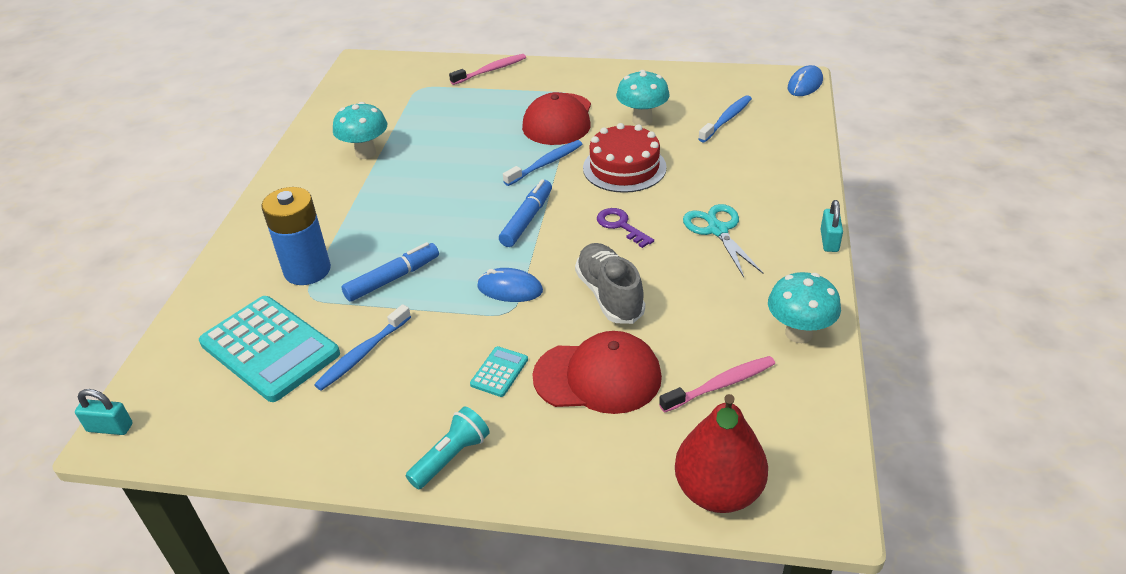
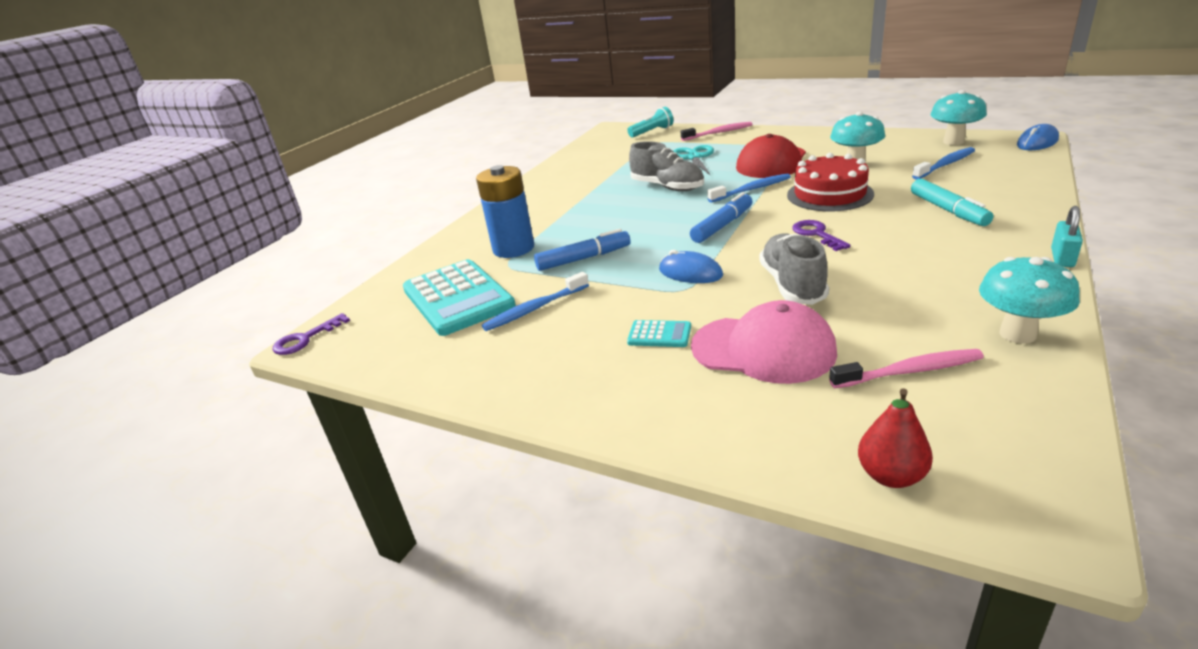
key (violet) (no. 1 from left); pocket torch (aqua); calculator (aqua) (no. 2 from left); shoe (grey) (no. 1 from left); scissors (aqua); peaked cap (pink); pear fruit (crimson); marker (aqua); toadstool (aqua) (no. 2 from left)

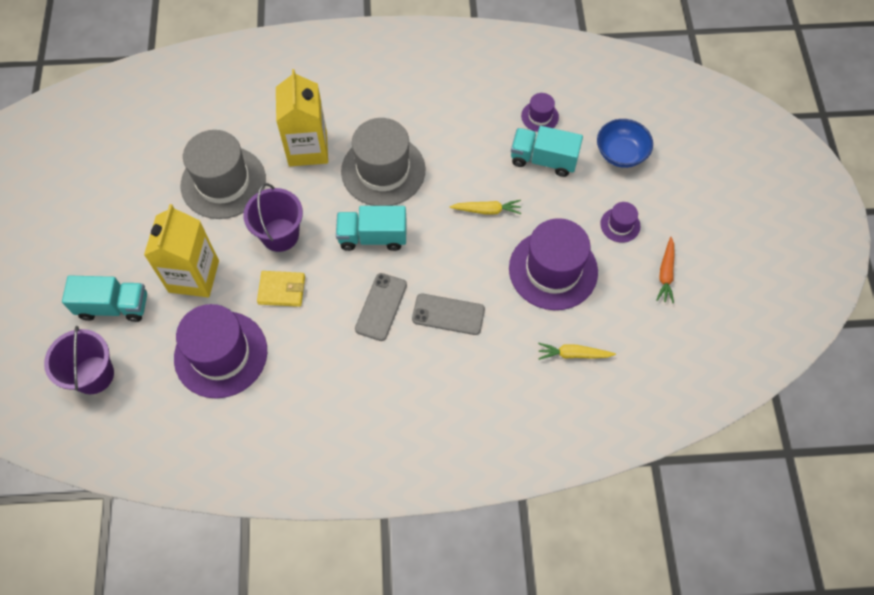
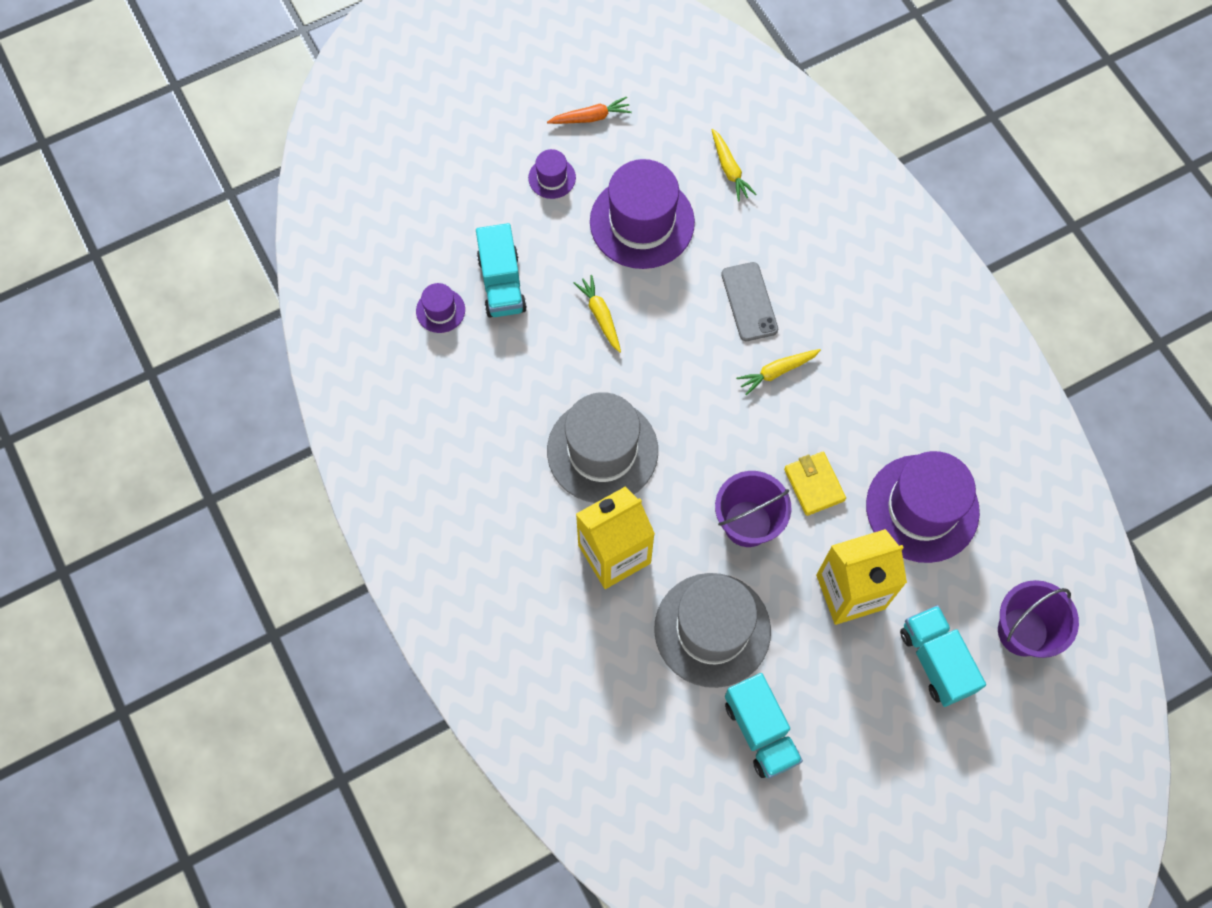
toy truck (aqua) (no. 2 from left); carrot (golden) (no. 3 from left); bowl (blue)

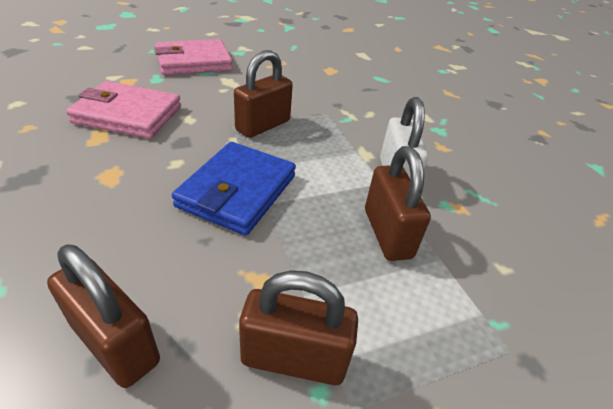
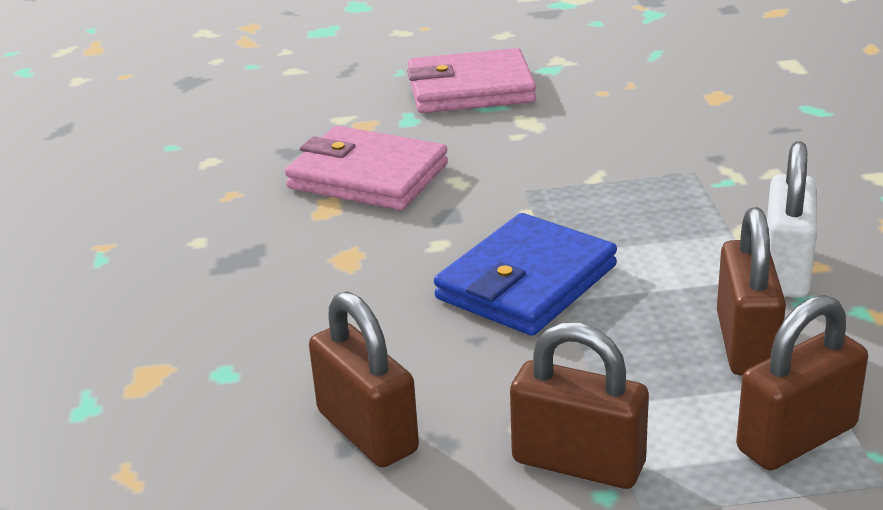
lock (russet) (no. 4 from left)

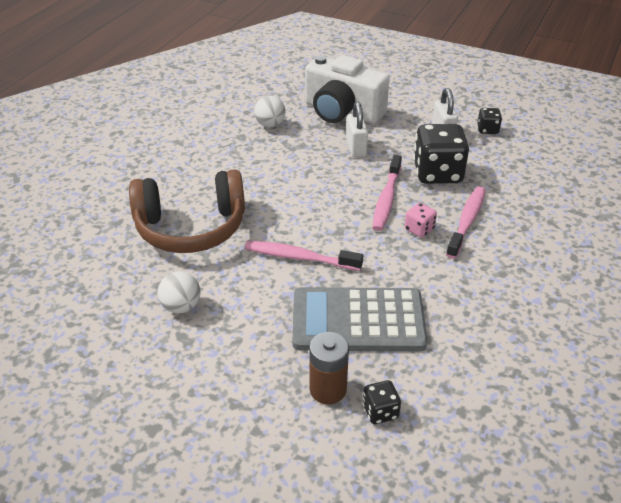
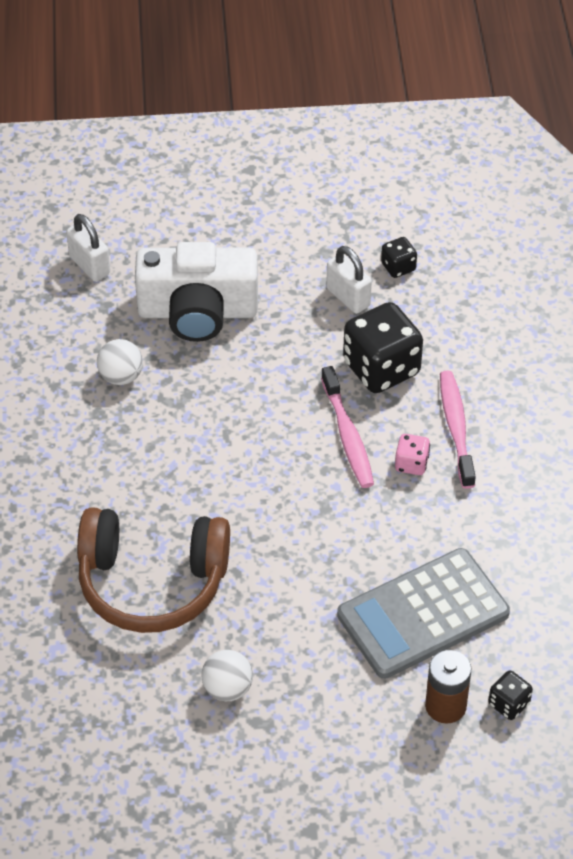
lock (pure white) (no. 1 from left); headset (russet); toothbrush (pink) (no. 1 from left in the first image)

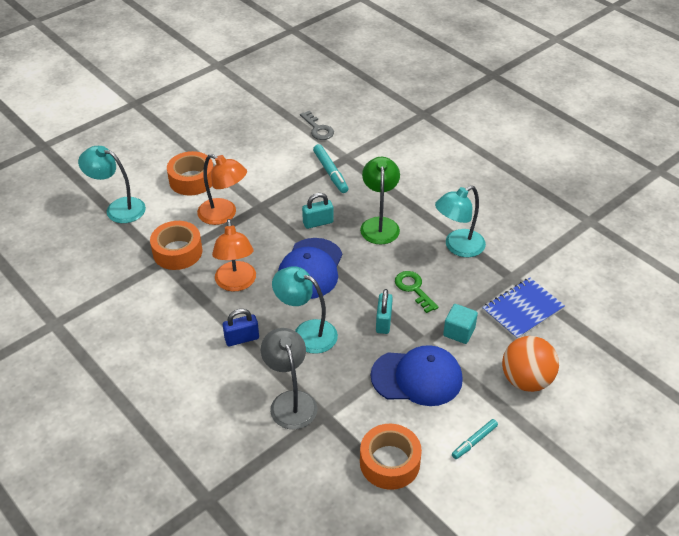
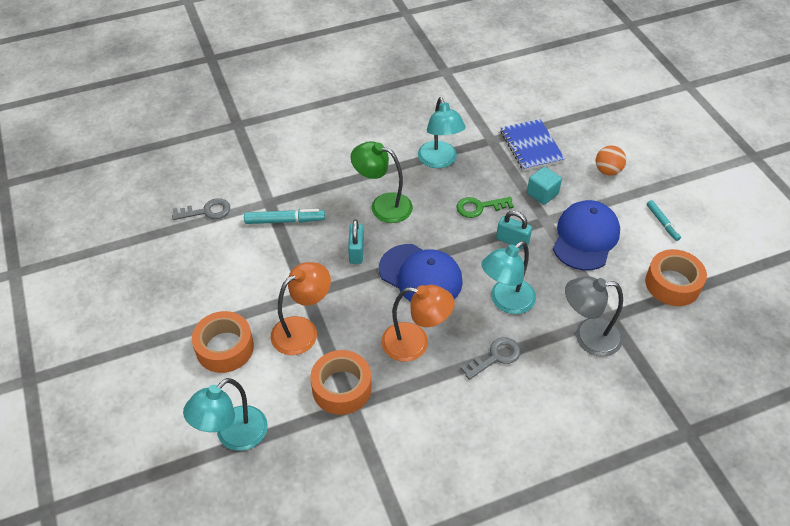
key (grey) (no. 2 from left); ball (orange)

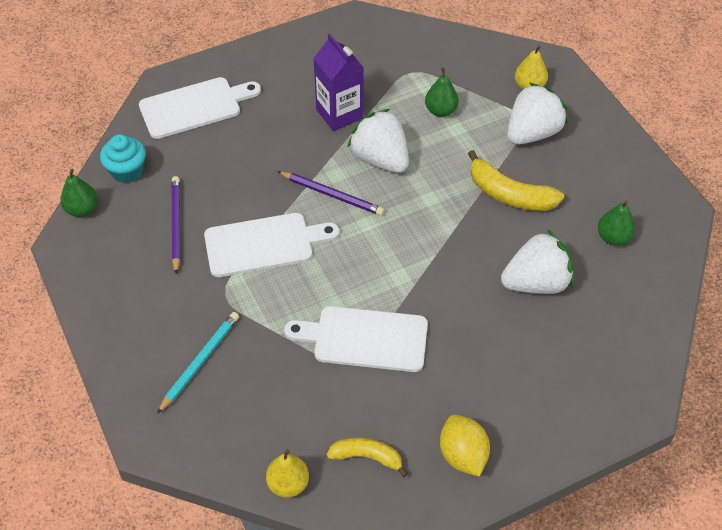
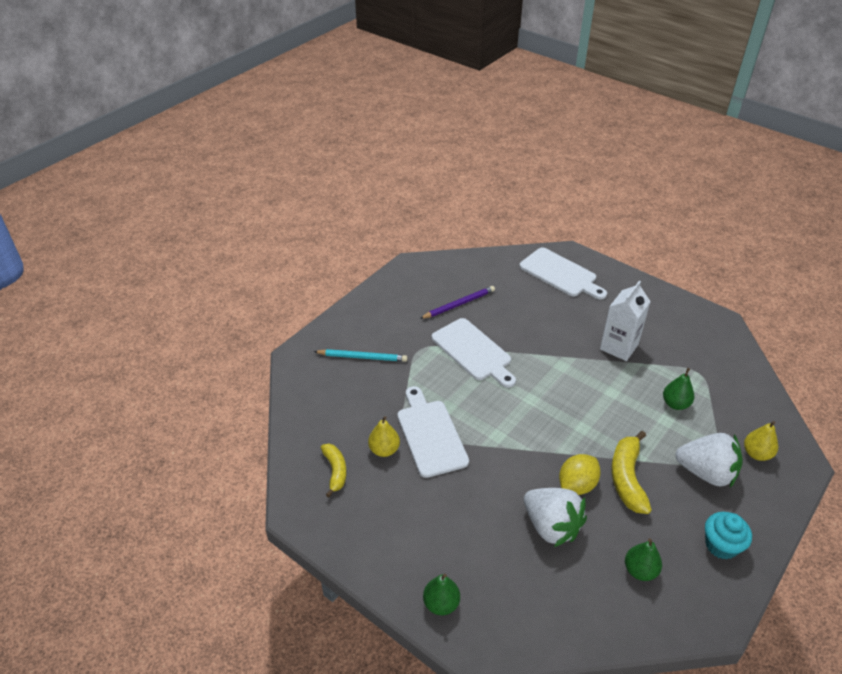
pear fruit (golden) (no. 1 from left); pear fruit (green) (no. 1 from left); lemon (golden); carton (pure white); cupcake (aqua); lead pencil (violet) (no. 2 from left in the first image); strawberry (pure white) (no. 1 from left in the first image)

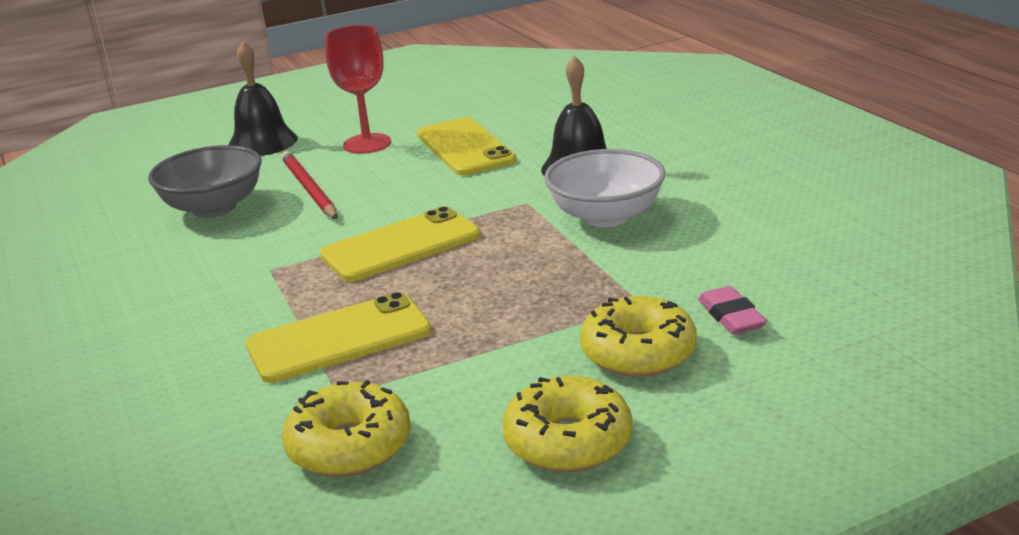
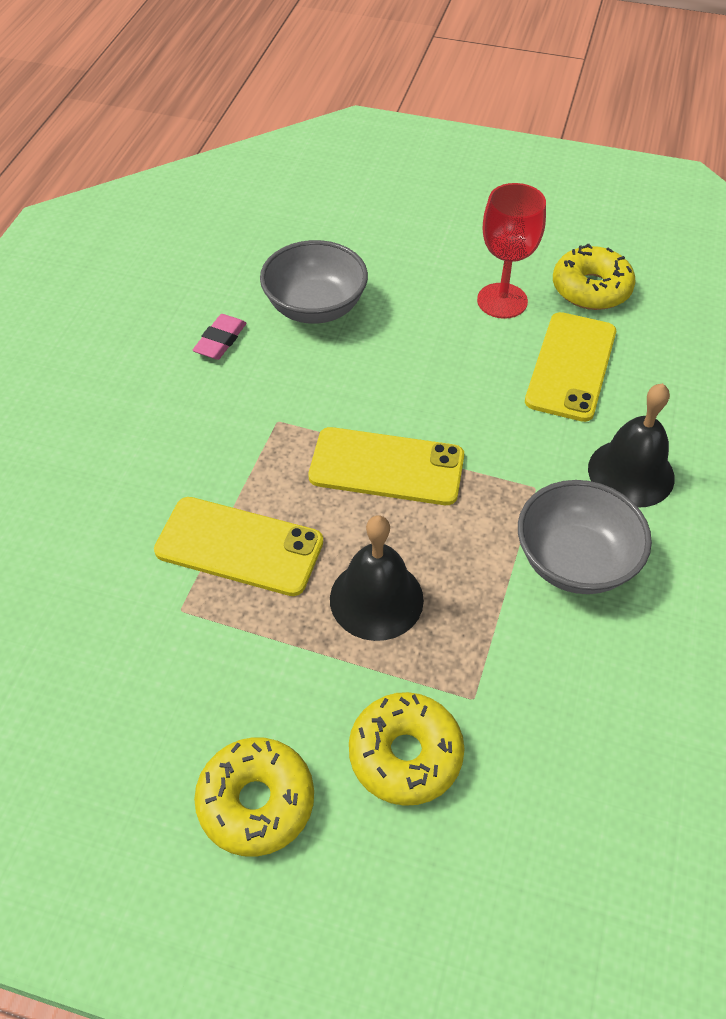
eraser (pink); bell (jet-black) (no. 1 from left); bowl (grey) (no. 2 from left); donut (golden) (no. 3 from left); lead pencil (crimson)

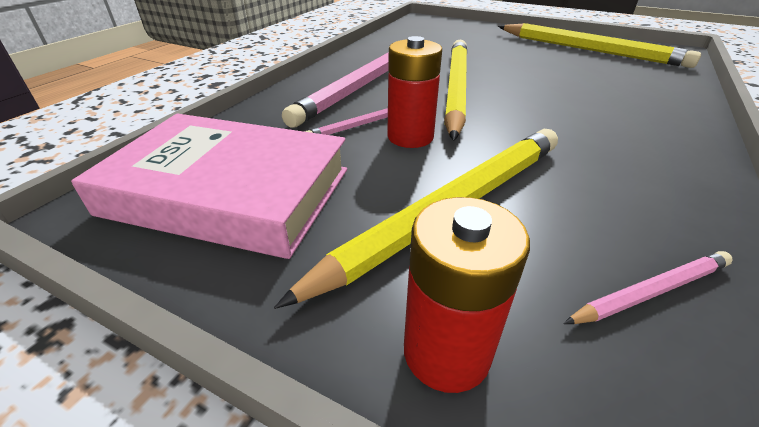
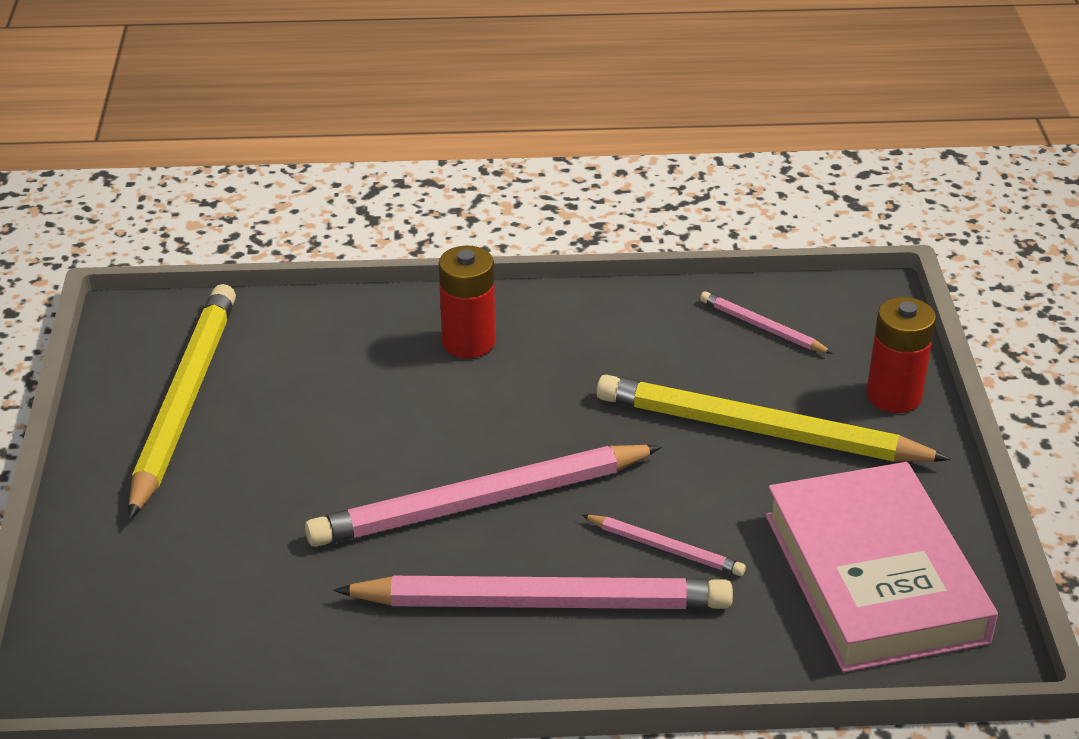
lead pencil (pink) (no. 1 from left); battery (crimson) (no. 1 from left)

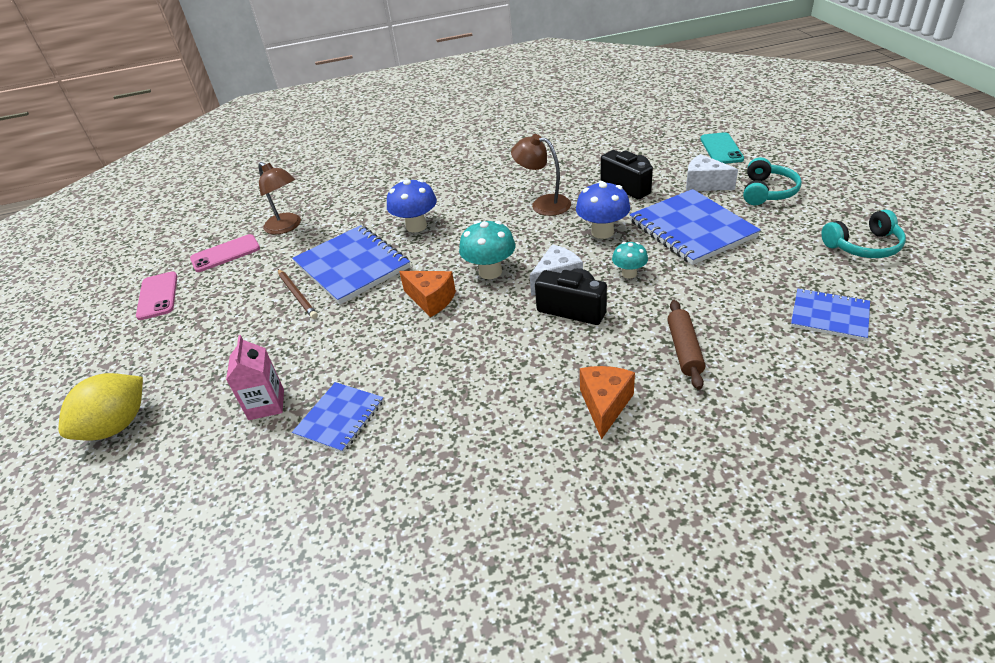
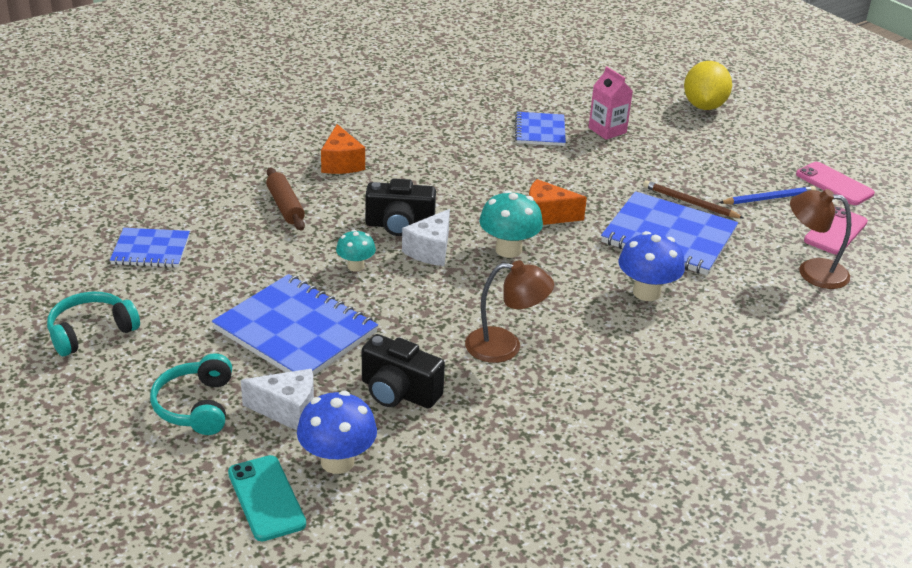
toadstool (blue) (no. 1 from left); lead pencil (blue)

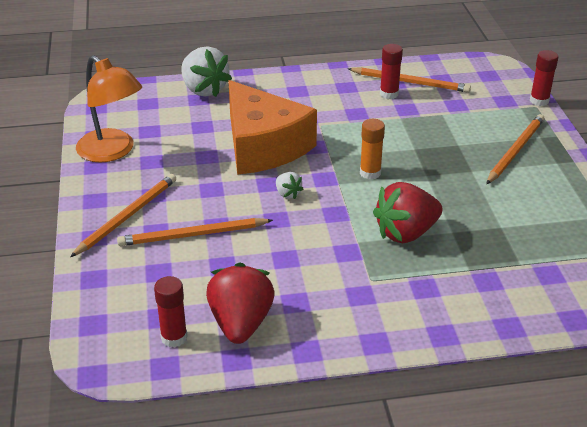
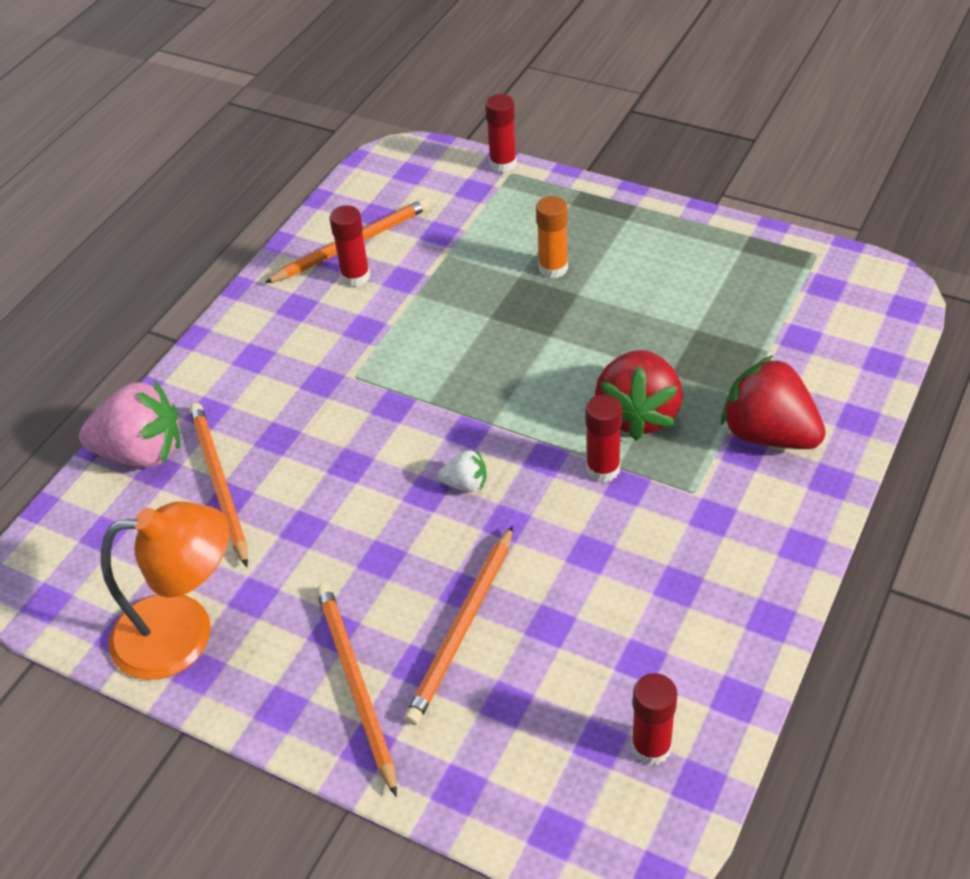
strawberry (pink); lead pencil (orange) (no. 1 from left); glue stick (orange); glue stick (crimson) (no. 3 from left); strawberry (crimson) (no. 2 from left); cheese (orange)

